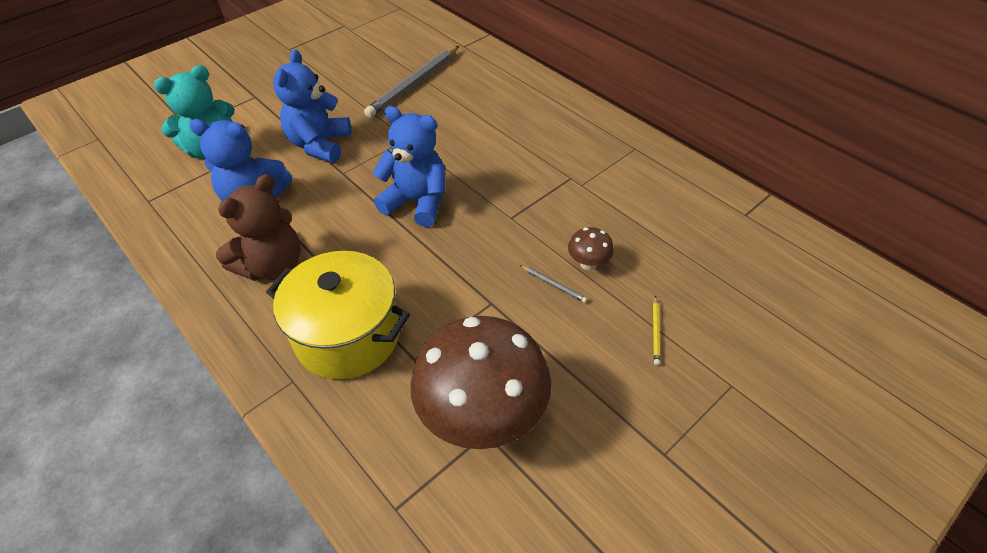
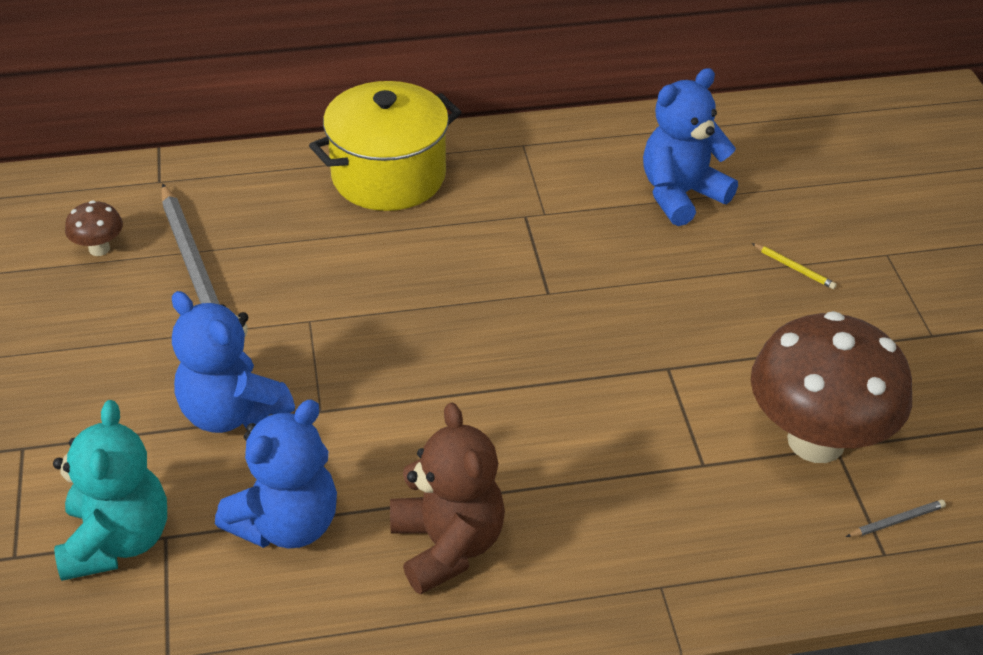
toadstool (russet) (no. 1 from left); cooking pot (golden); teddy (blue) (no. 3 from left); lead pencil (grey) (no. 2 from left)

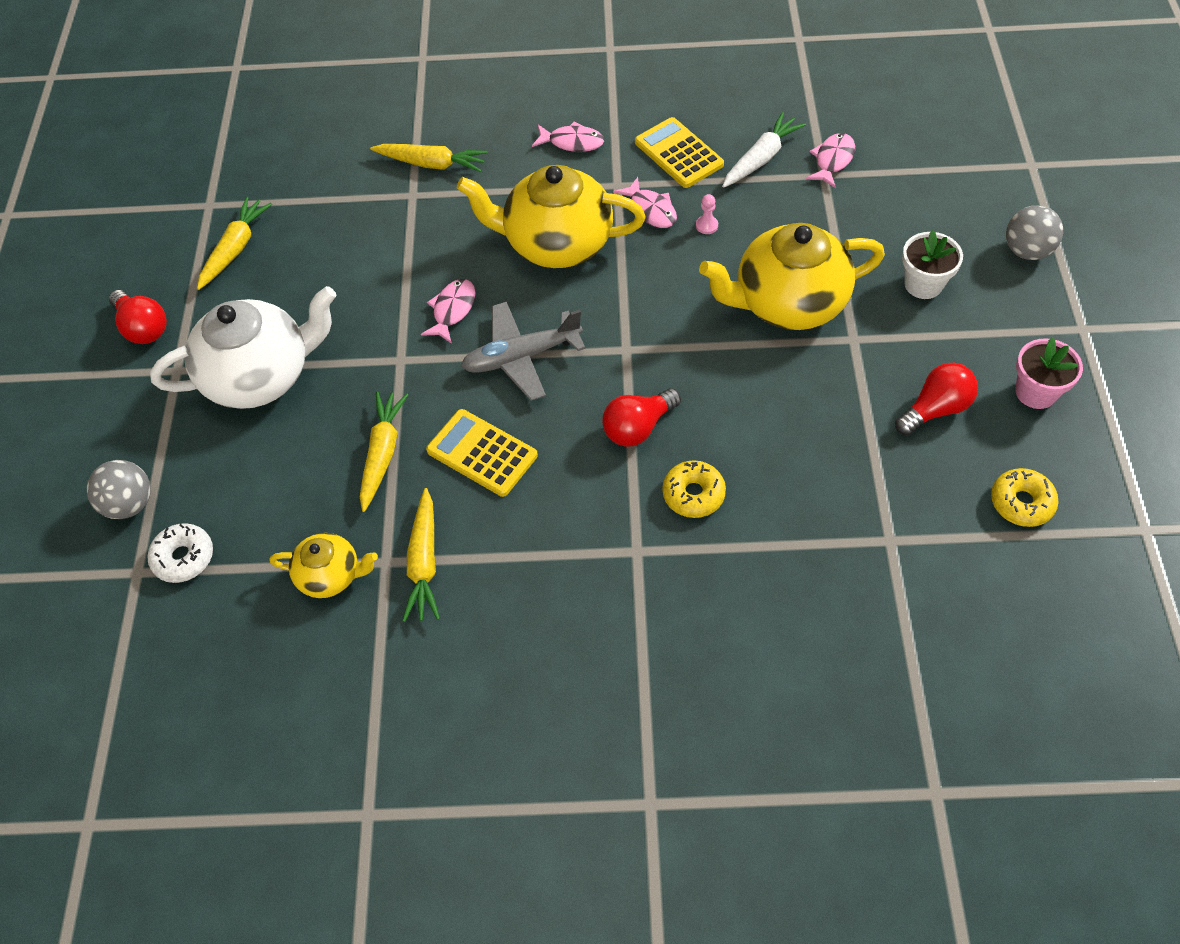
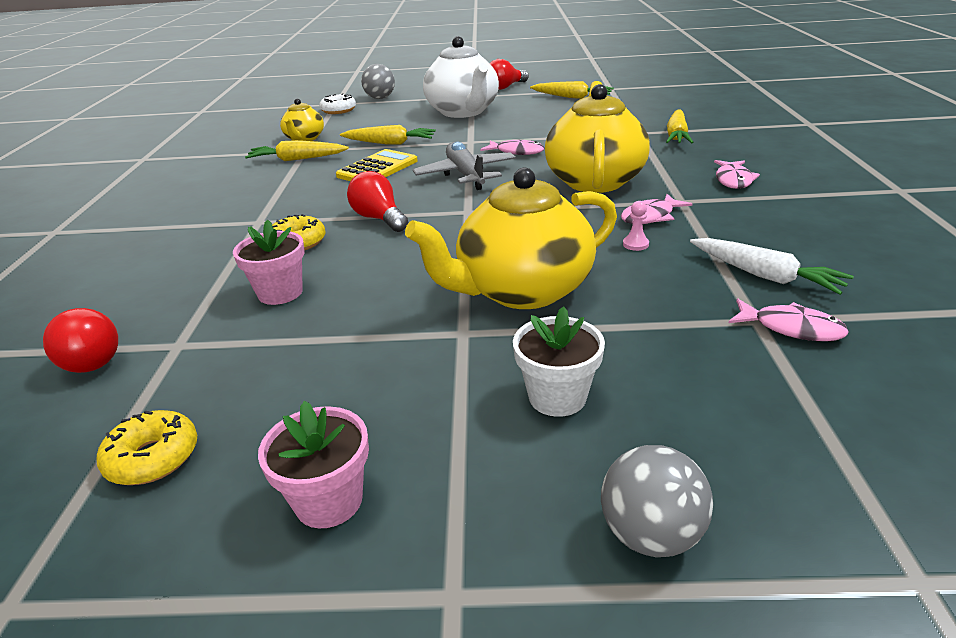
lightbulb (crimson) (no. 1 from left); plant pot (pink) (no. 1 from left); teapot (golden) (no. 2 from left); calculator (golden) (no. 2 from left in the first image)

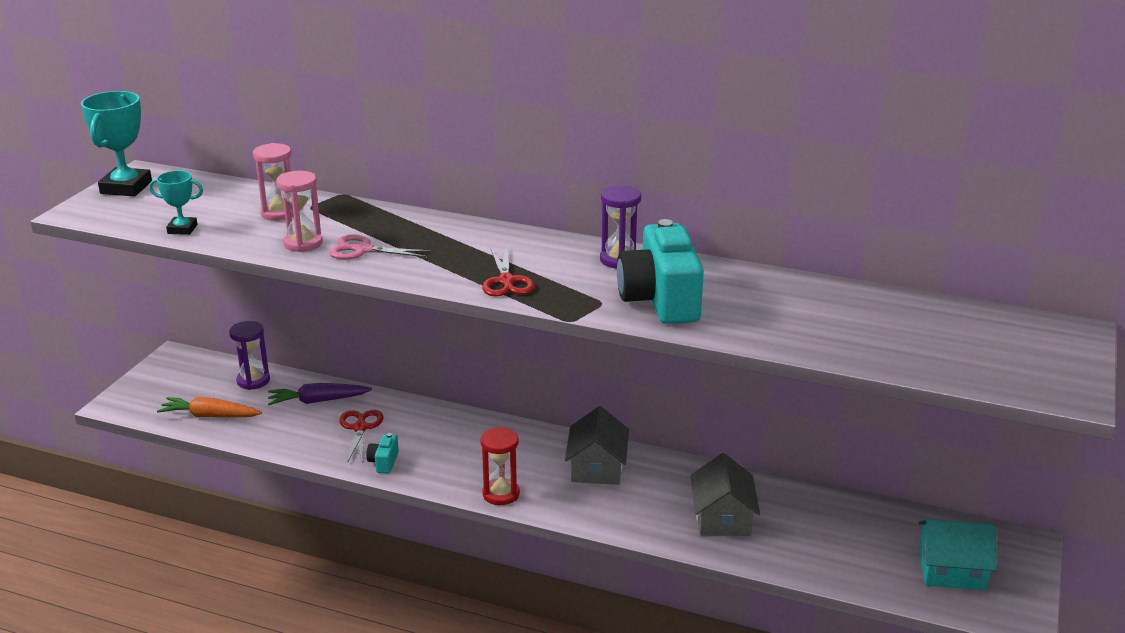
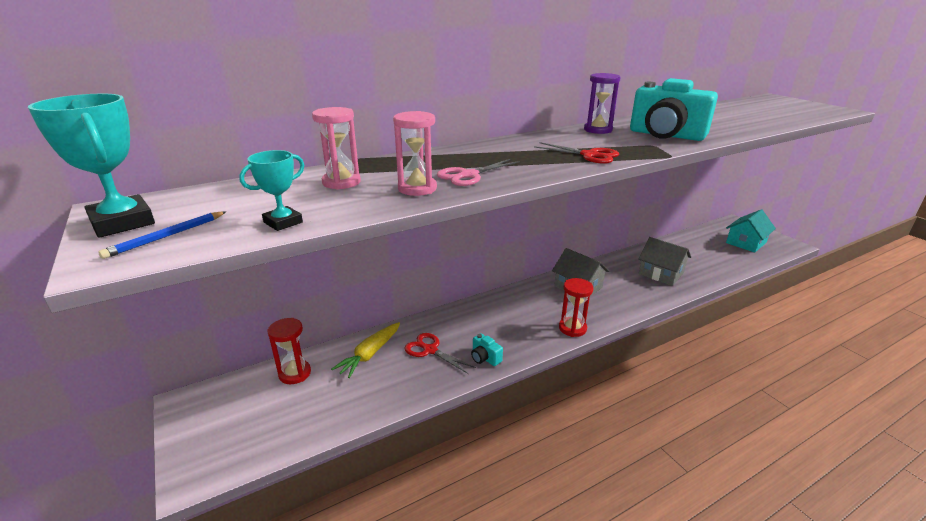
lead pencil (blue); sand timer (crimson) (no. 1 from left); carrot (golden); carrot (orange)

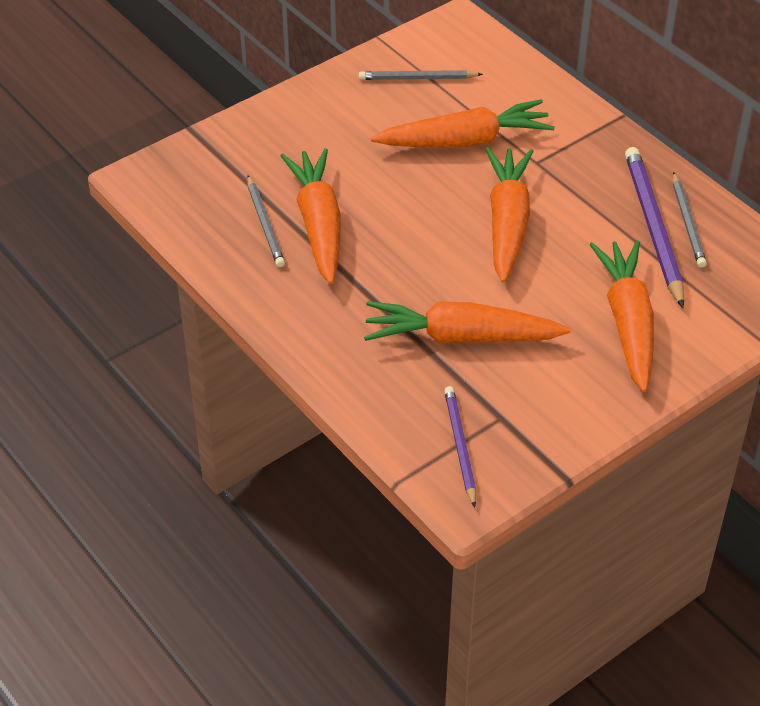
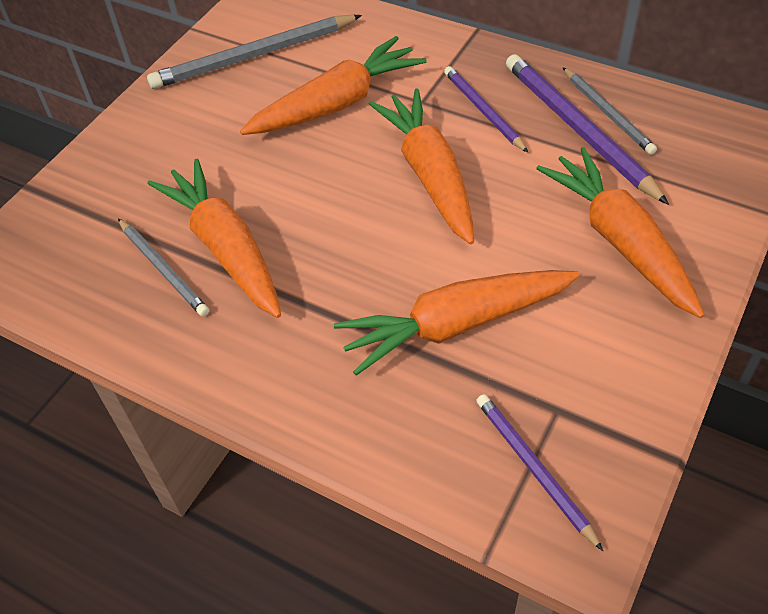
lead pencil (grey) (no. 2 from left); lead pencil (violet) (no. 1 from left)

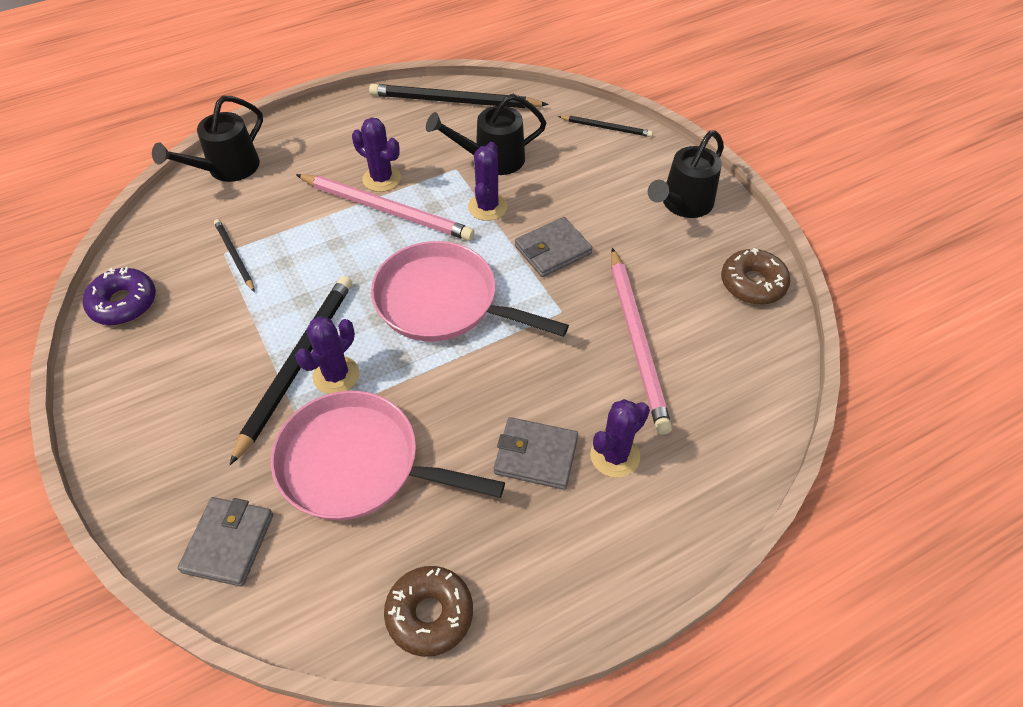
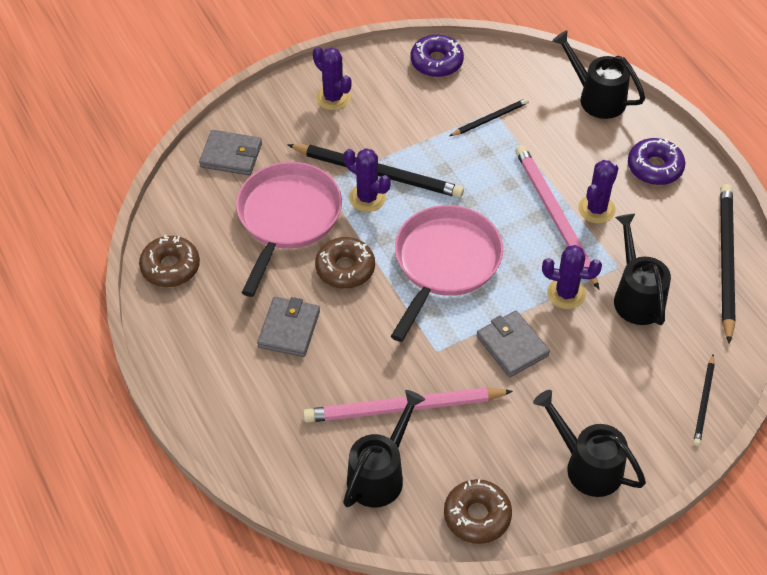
saguaro cactus (violet) (no. 1 from left); donut (russet) (no. 2 from left); watering pot (jet-black) (no. 1 from left); lead pencil (pink) (no. 2 from left); donut (violet) (no. 2 from left)

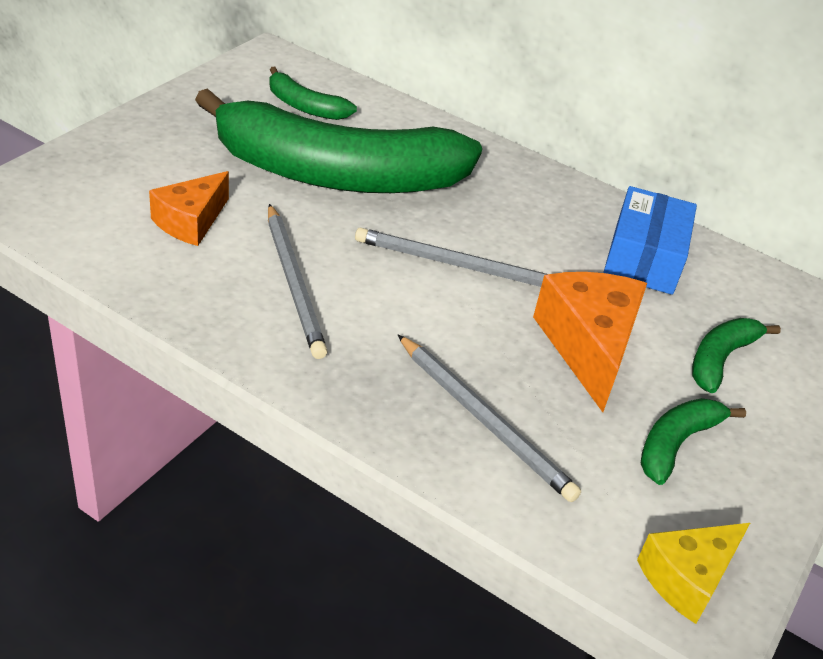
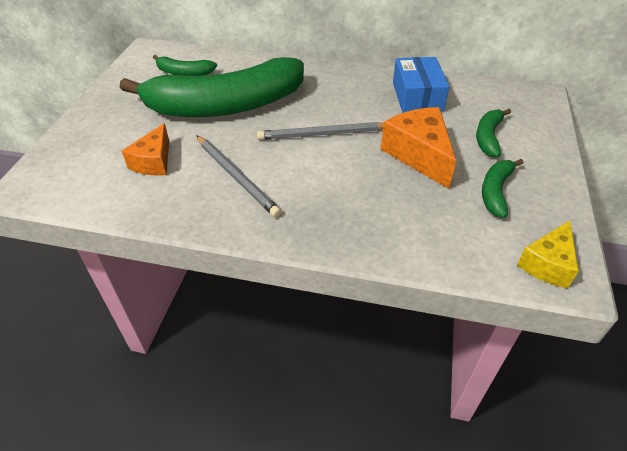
lead pencil (grey) (no. 3 from left in the first image)

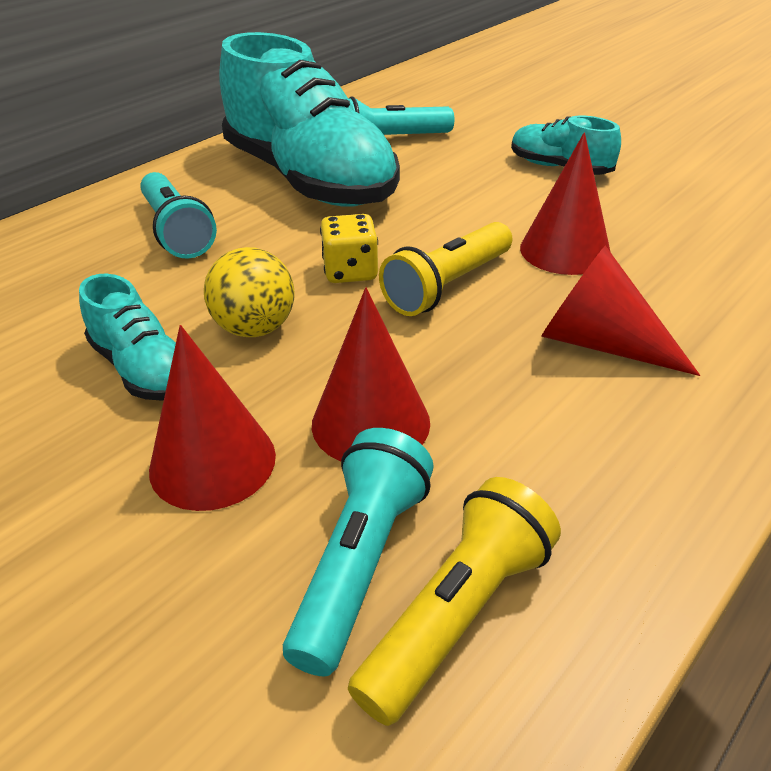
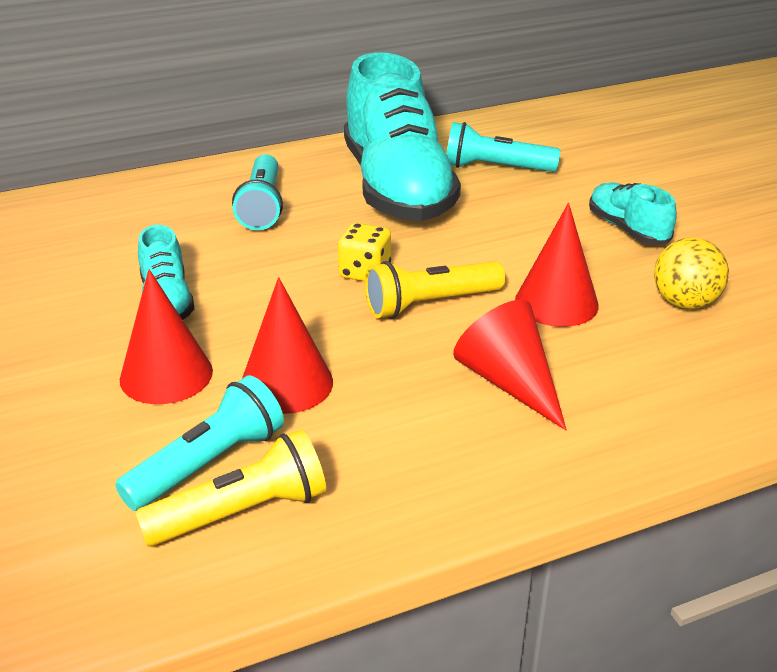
ball (golden)

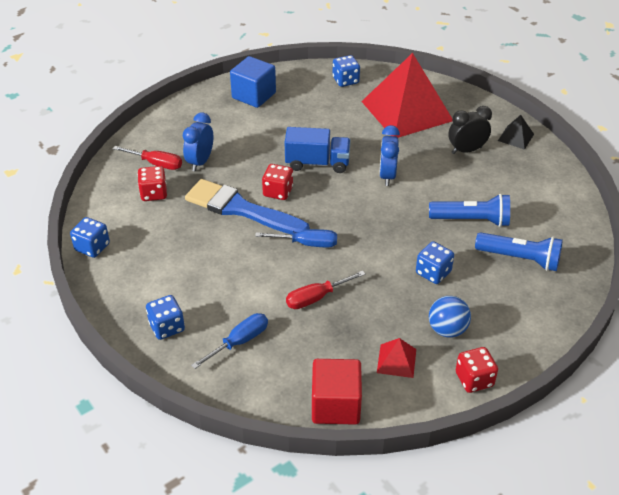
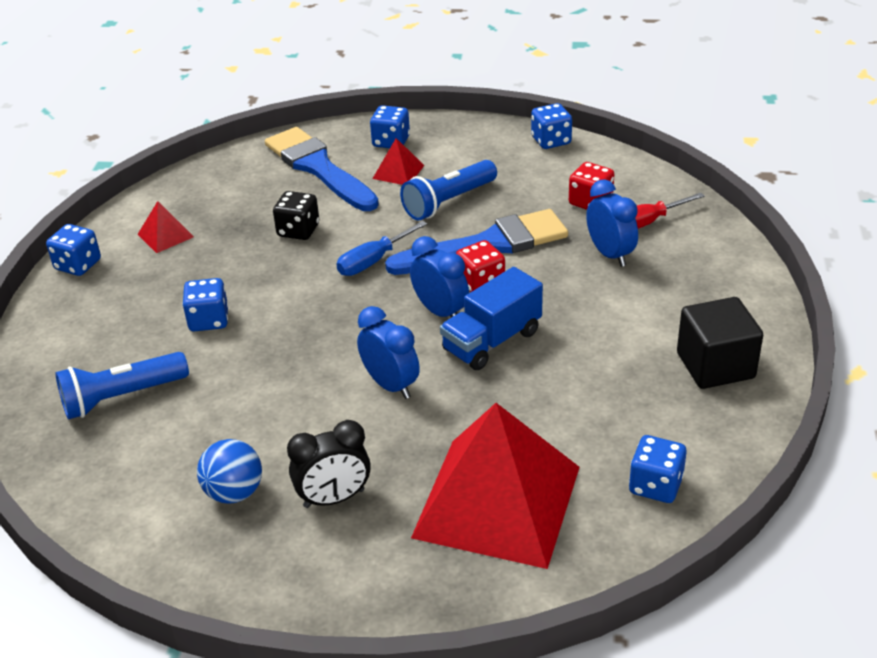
die (blue) (no. 1 from left); ball (blue); paint brush (blue) (no. 1 from left); die (jet-black); bedside clock (jet-black); pyramid shape (crimson) (no. 2 from left); pocket torch (blue) (no. 2 from left); bedside clock (blue) (no. 2 from left); solid cube (jet-black); solid cube (crimson); pyramid shape (jet-black)

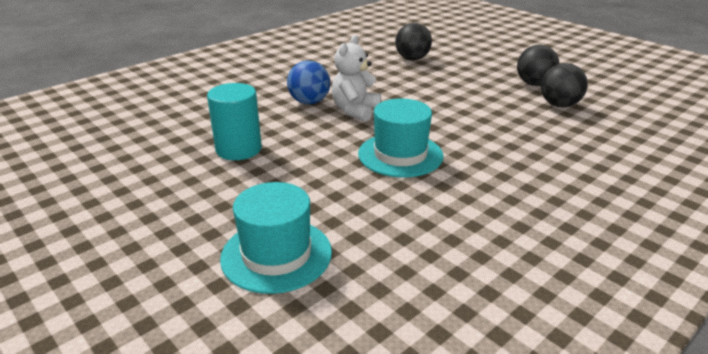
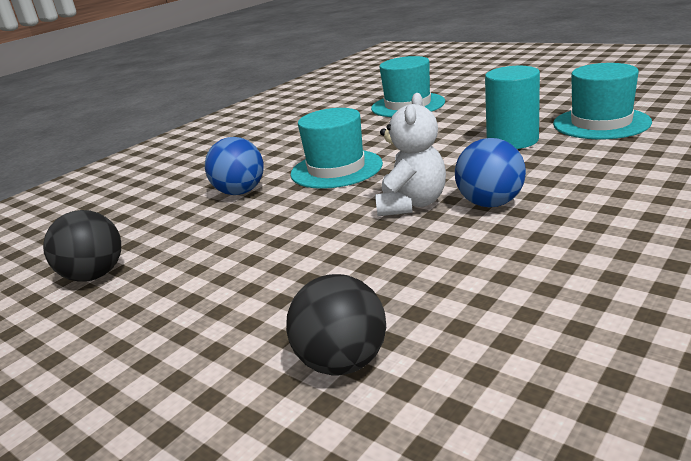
ball (blue) (no. 1 from left); hat (aqua) (no. 3 from left); ball (jet-black) (no. 2 from left in the first image)

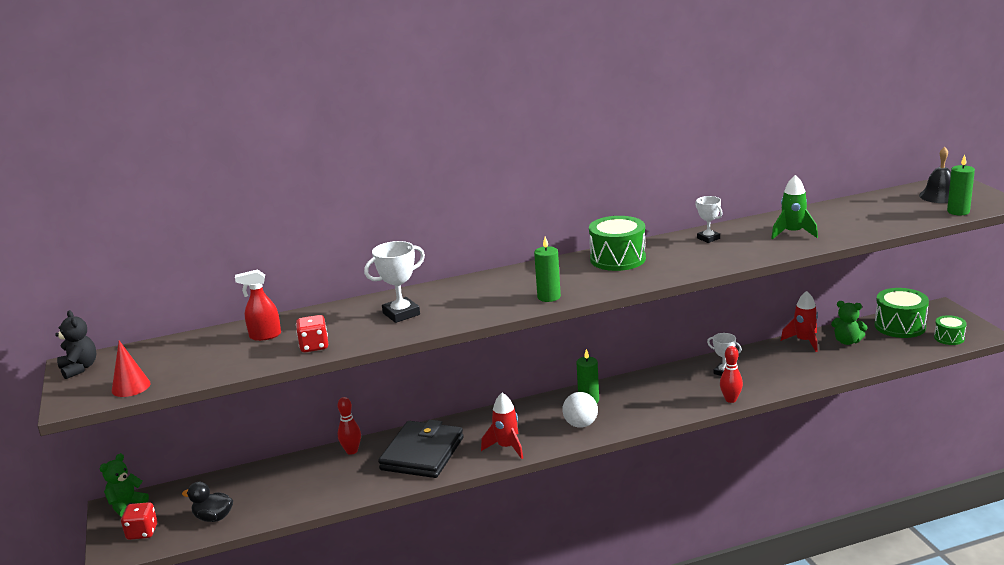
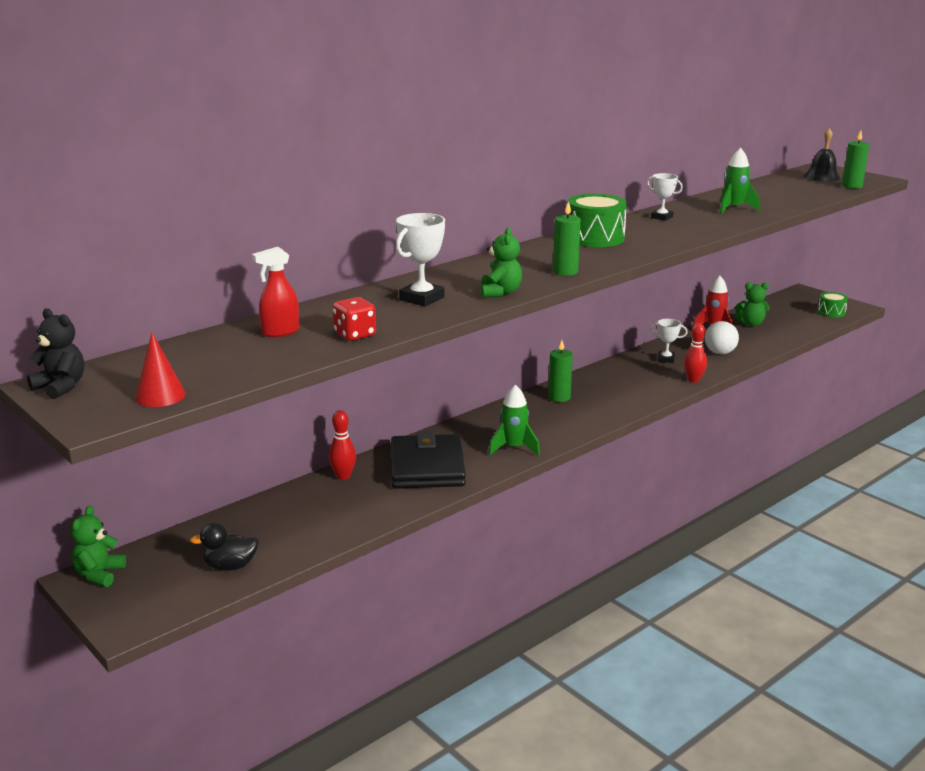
teddy (green) (no. 2 from left); rocket (green) (no. 1 from left); ball (pure white); die (crimson) (no. 1 from left in the first image); drum (green) (no. 2 from left in the first image)

